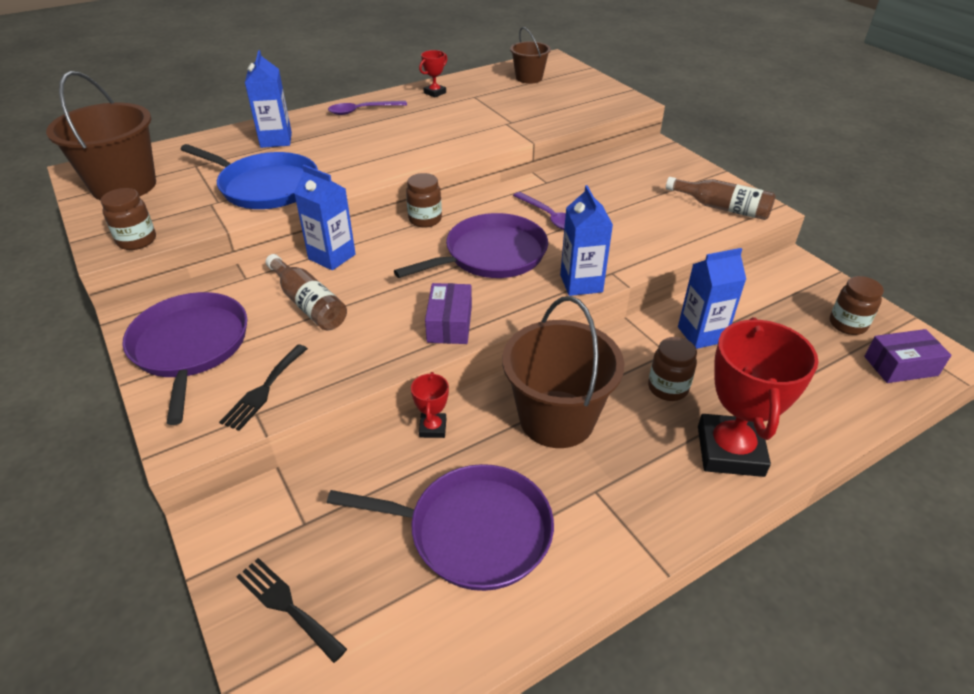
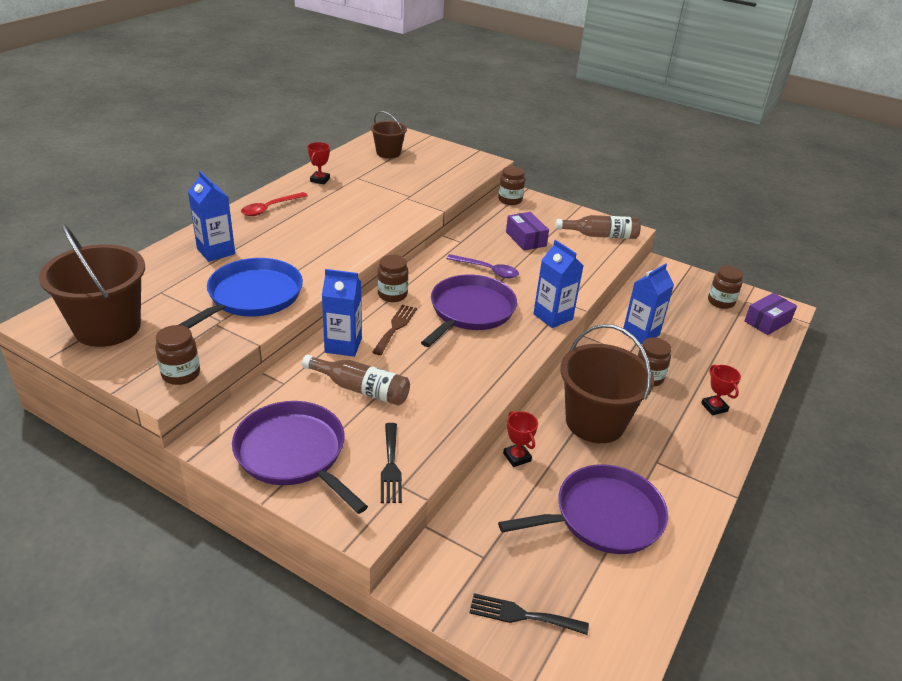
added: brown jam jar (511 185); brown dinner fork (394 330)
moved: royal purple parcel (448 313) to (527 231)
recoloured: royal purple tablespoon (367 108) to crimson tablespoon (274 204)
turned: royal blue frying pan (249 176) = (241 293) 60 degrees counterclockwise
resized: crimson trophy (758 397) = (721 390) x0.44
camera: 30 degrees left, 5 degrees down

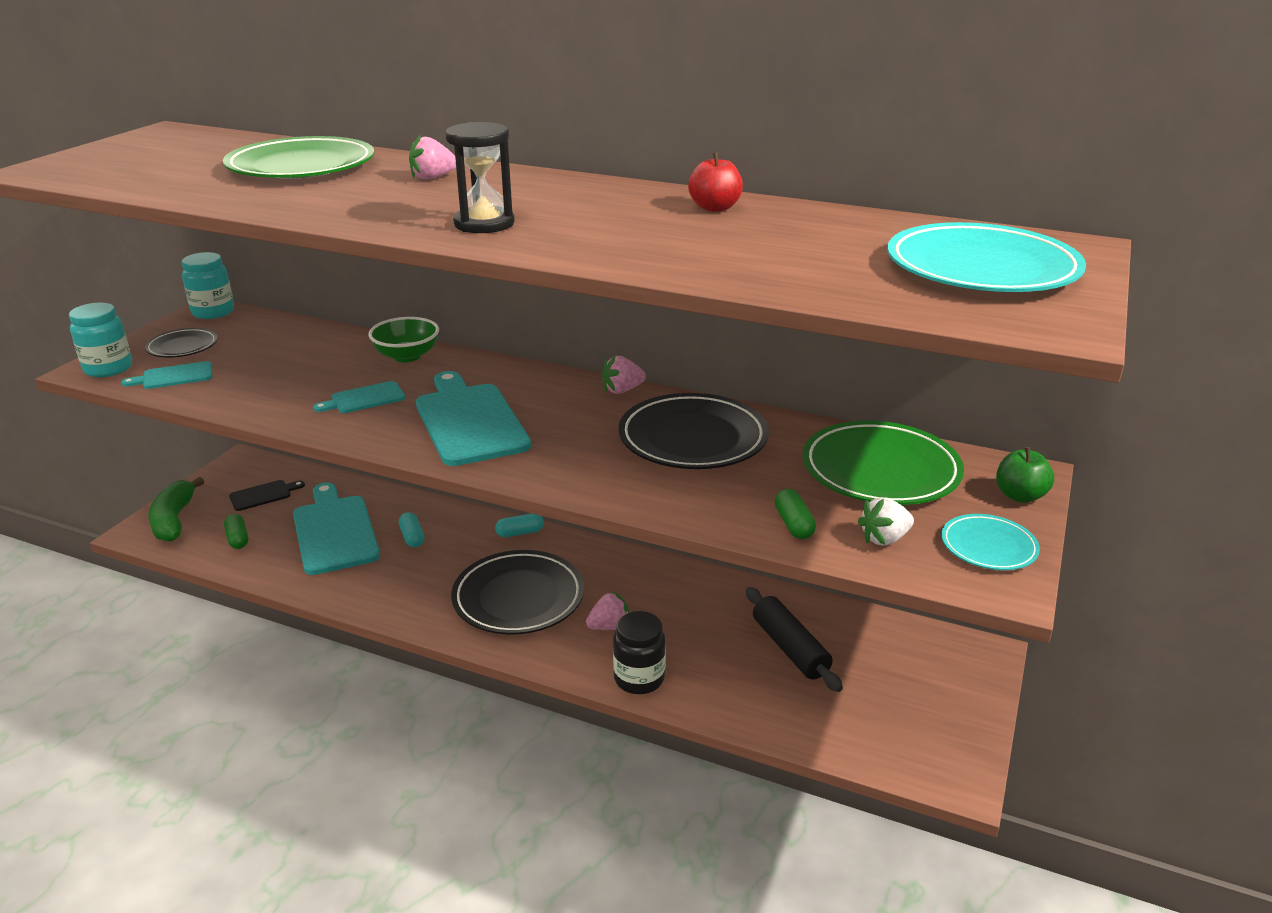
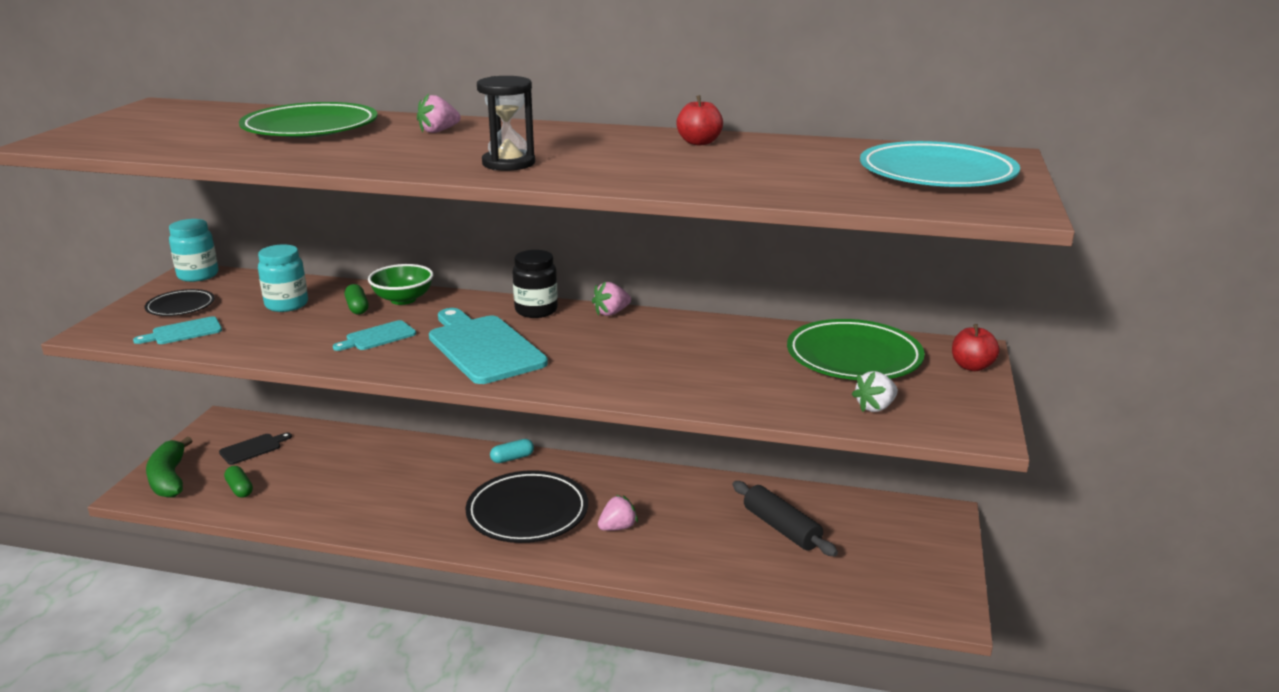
removed: black dinner plate (693 431); teal chopping board (336 529); teal pill shape (412 530); teal dinner plate (990 542)
moved: teal jam jar (100 340) to (283 278); green pill shape (795 514) to (357 299); black jam jar (639 652) to (535 284)
recoloured: green toy apple (1025 475) to crimson toy apple (976 347)
camera: 10 degrees left, 5 degrees down

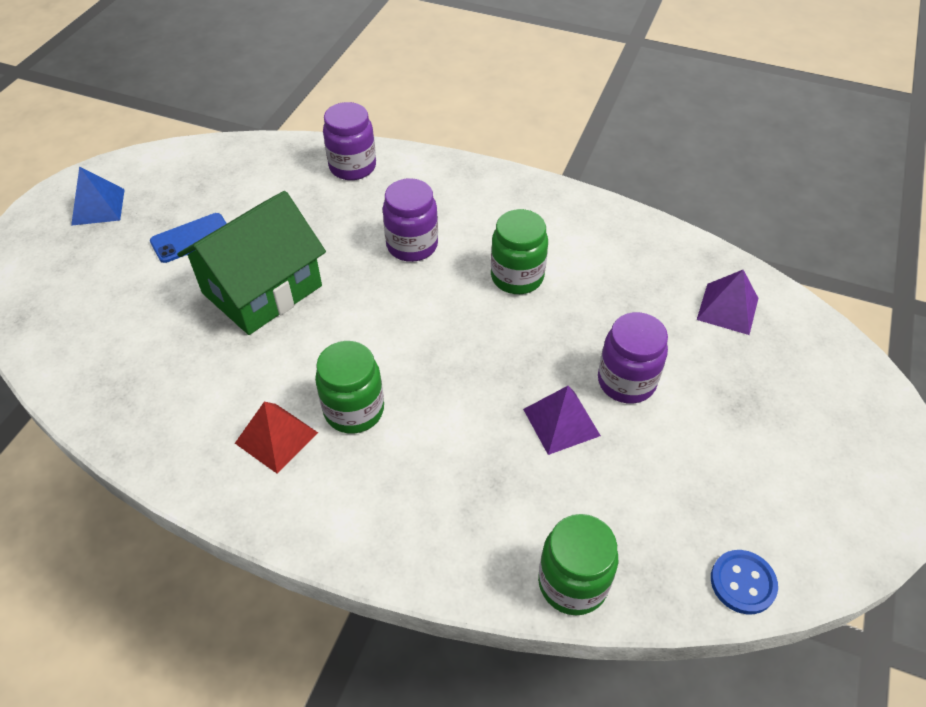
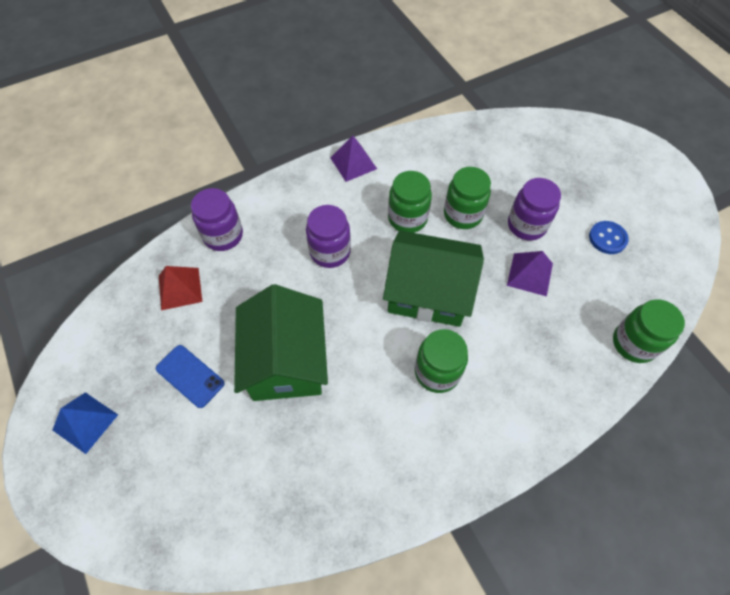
added: green jam jar (467 198); green toy house (433 278)
moved: royal purple pyramid shape (727 302) to (353 158); crimson pyramid shape (276 438) to (180 288); royal blue sewing button (744 582) to (609 237)
turned: royal blue phone (188 238) = (190 376) 60 degrees counterclockwise
camera: 50 degrees left, 10 degrees up

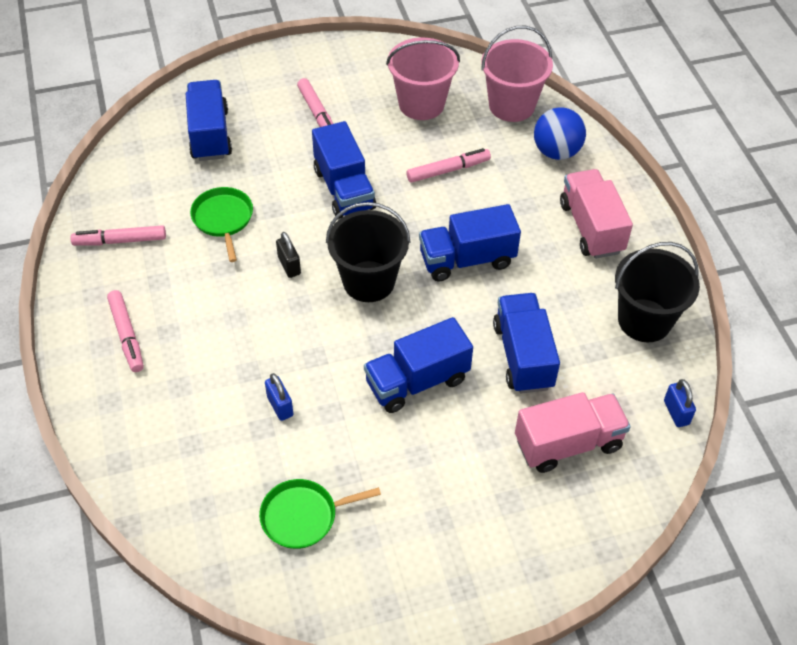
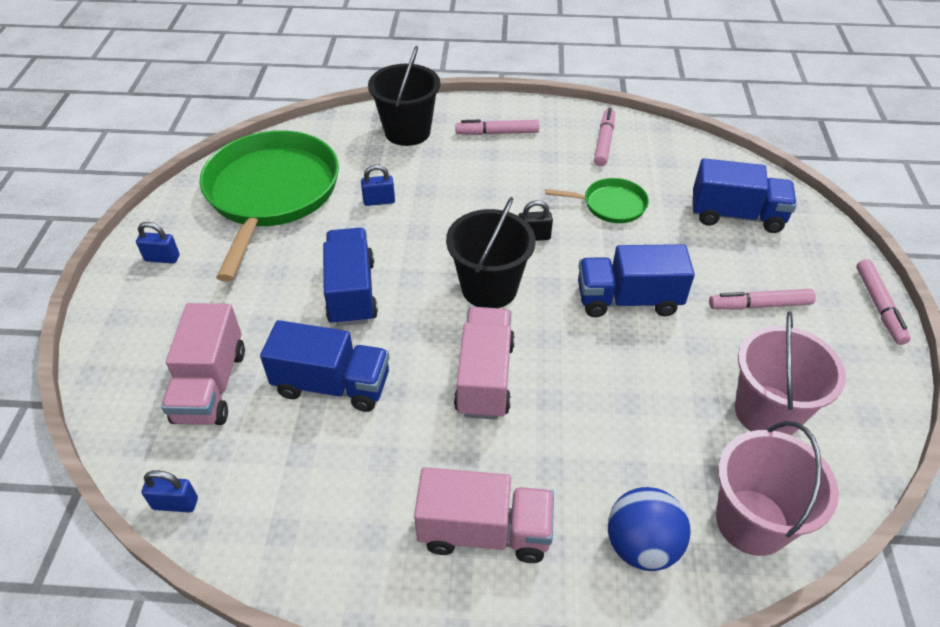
added: royal blue padlock (158 243)
moved: rosy marker pen (448 165) to (883 302); black sand bucket (657 292) to (404 96)
recoloured: royal blue lorry (470 243) to rosy lorry (484 363)
resized: green frying pan (320 514) = (269 206) x2.19
camera: 110 degrees right, 5 degrees down

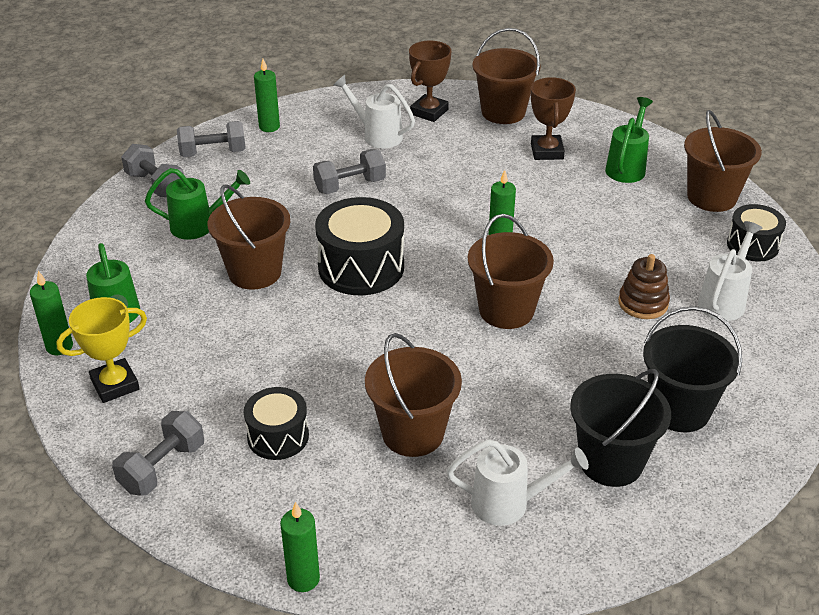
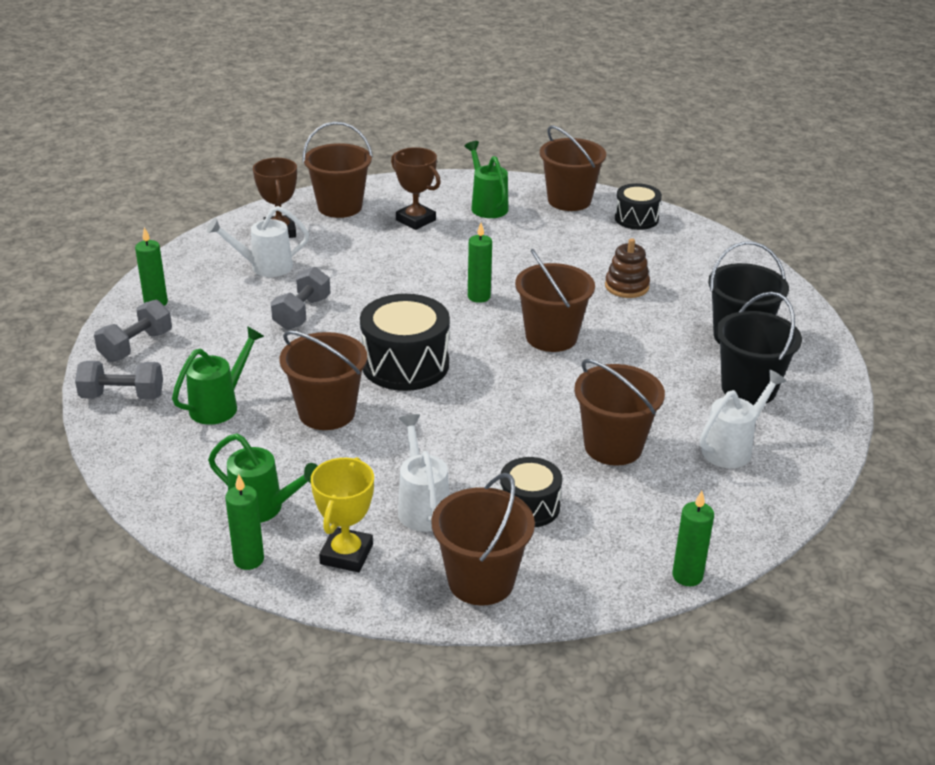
moved: snow-white sprinkling can (730 271) to (423 473)
replaced: ash-grey dumbbell (158 453) to brown sand bucket (483 539)
camera: 45 degrees left, 5 degrees down

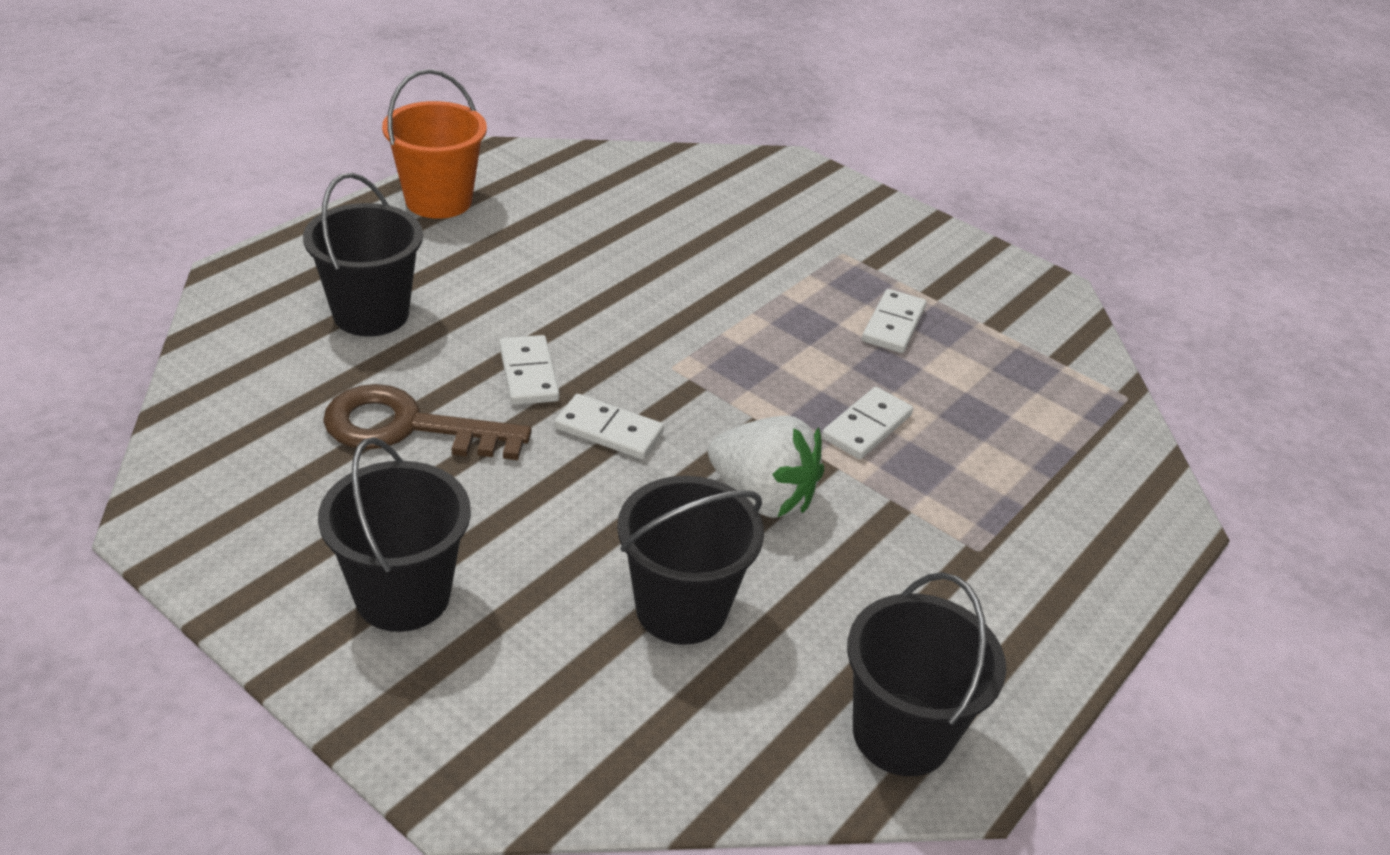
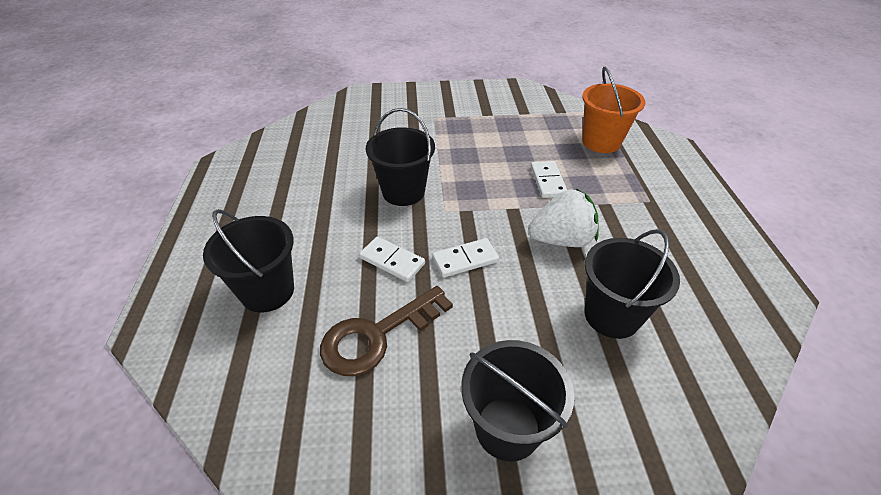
removed: snow-white domino (894 321)
moved: orange sand bucket (434 144) to (614 110); black sand bucket (926 674) to (400 157)
camera: 40 degrees left, 5 degrees up

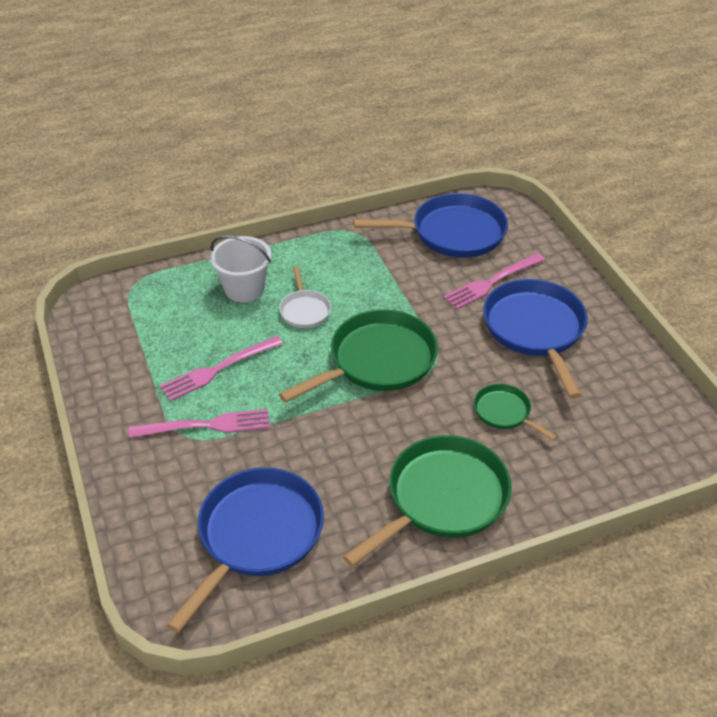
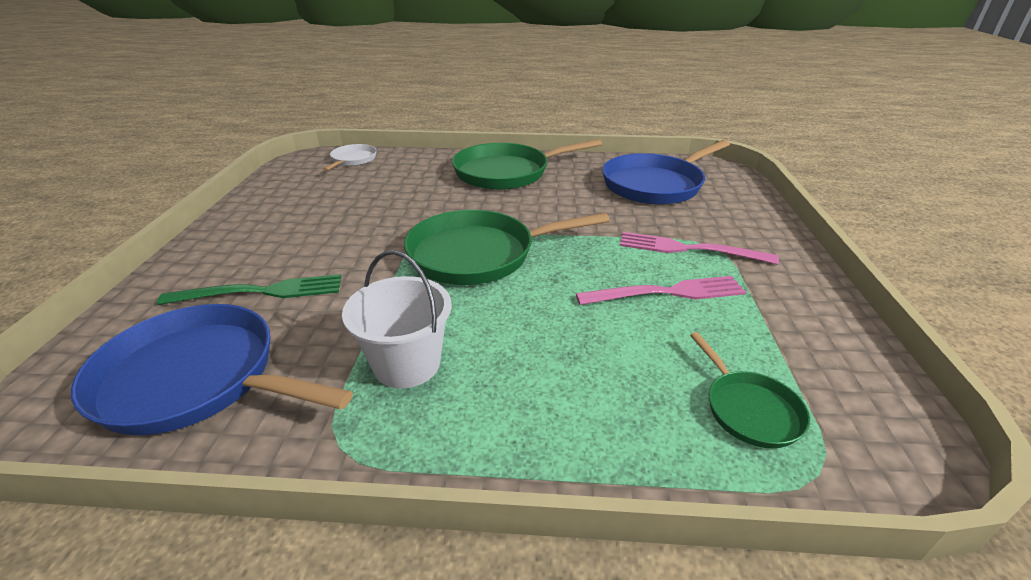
removed: royal blue frying pan (535 339)
moved: snow-white sand bucket (241 269) to (397 319); snow-white frying pan (305 297) to (350 157); green frying pan (515 412) to (750 390)
recoloured: rosy dinner fork (494 281) to green dinner fork (249 289)
camera: 155 degrees left, 10 degrees down

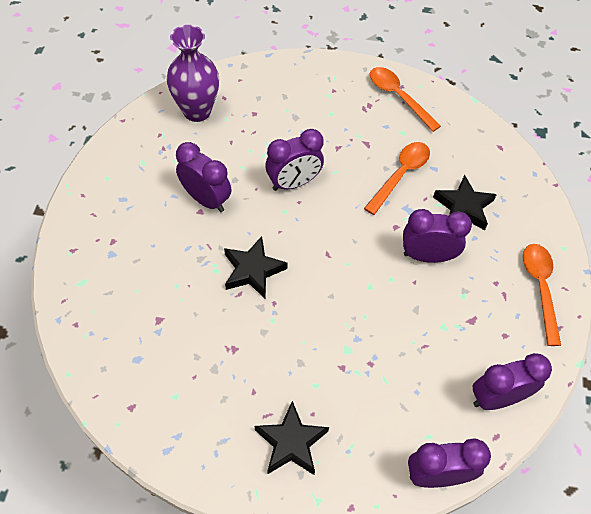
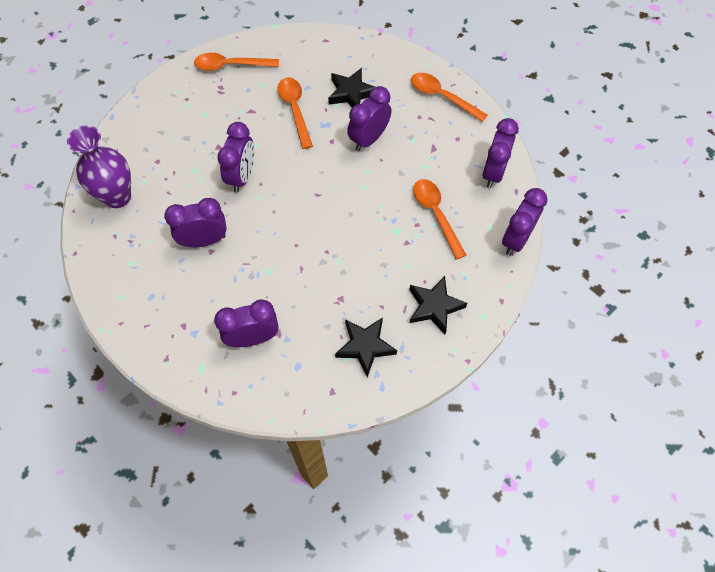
added: orange tablespoon (439 219); royal purple bedside clock (246 323)
moved: black star (256 267) to (366 347)
camera: 50 degrees left, 5 degrees up

